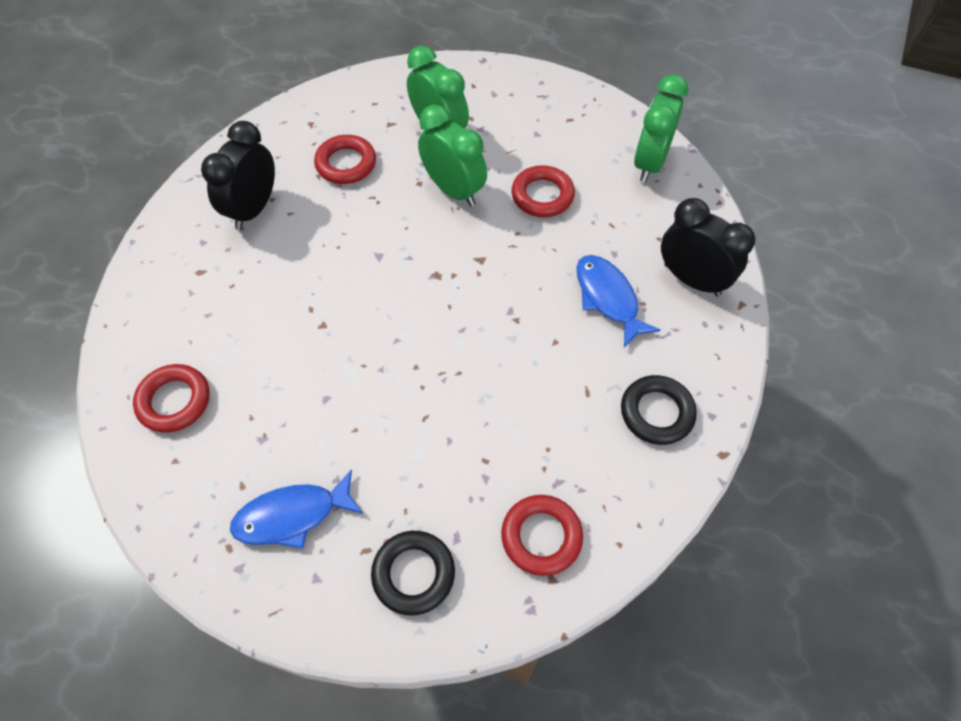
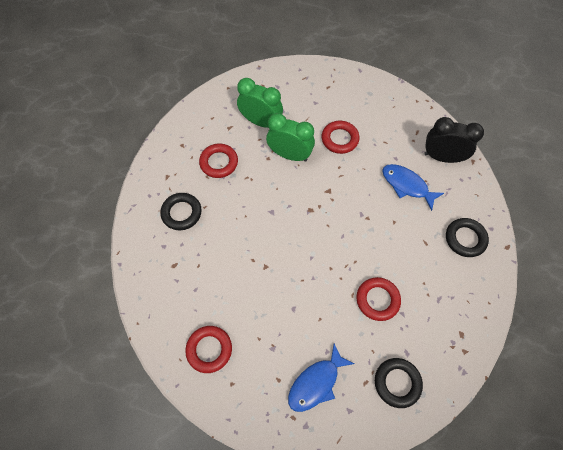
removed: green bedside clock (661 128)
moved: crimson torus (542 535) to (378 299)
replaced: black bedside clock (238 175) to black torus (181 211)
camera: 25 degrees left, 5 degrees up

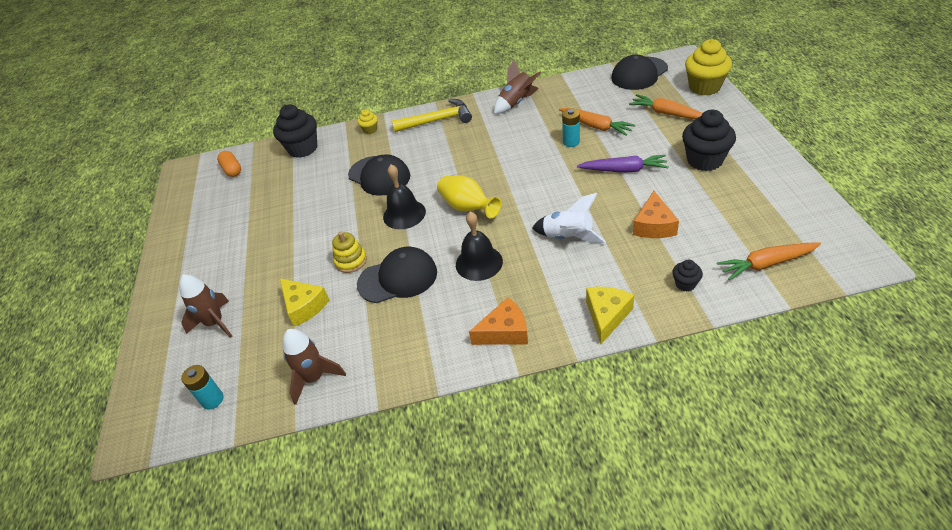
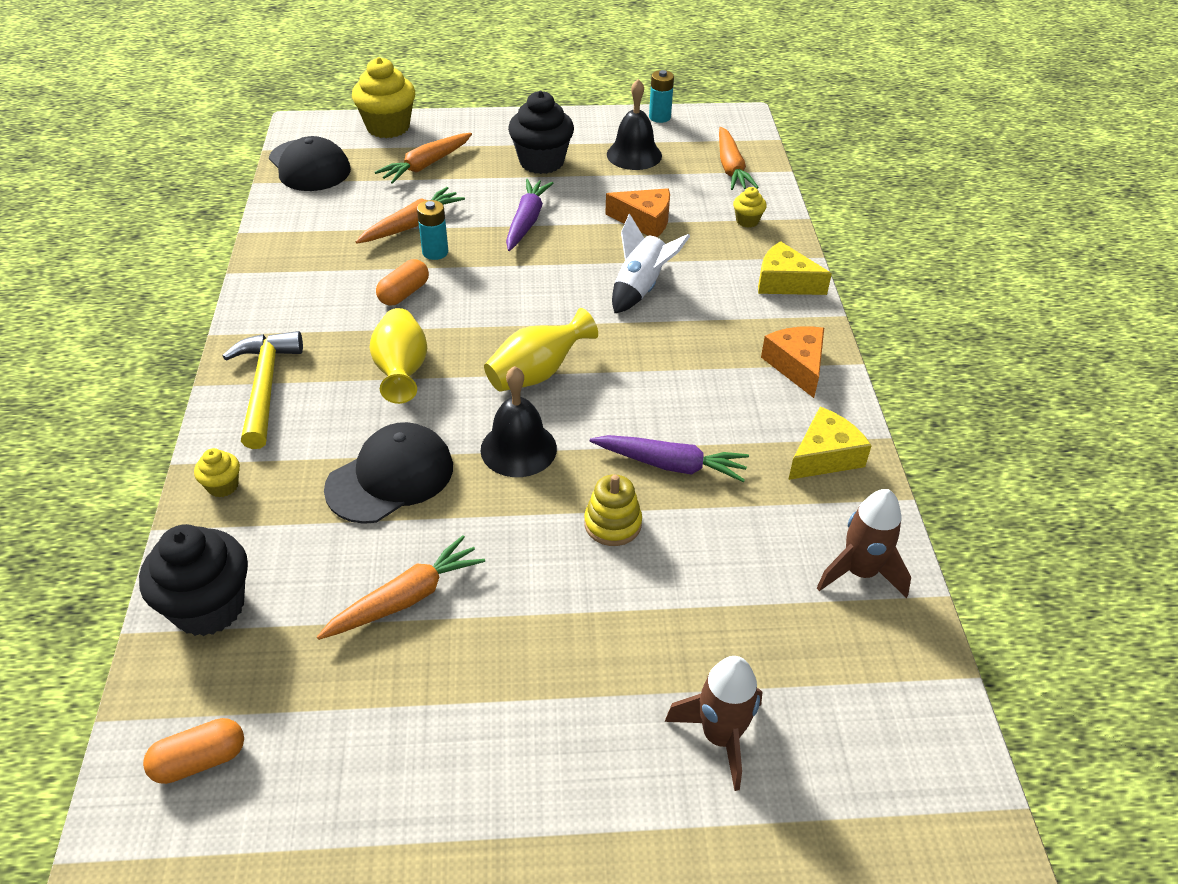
removed: brown spaceship (517 86)
added: orange pill shape (402 282); yellow tall vase (398 356); orange root vegetable (401 587)
moved: black bell (479 246) to (634 124); yellow piece of cheese (304 303) to (830 443); teal AA battery (202 387) to (661 96)
replaced: black baseball cap (397 275) to royal purple root vegetable (669 458)
recoloured: black fairy cake (688 276) to yellow fairy cake (750 207)
camera: 90 degrees left, 0 degrees up

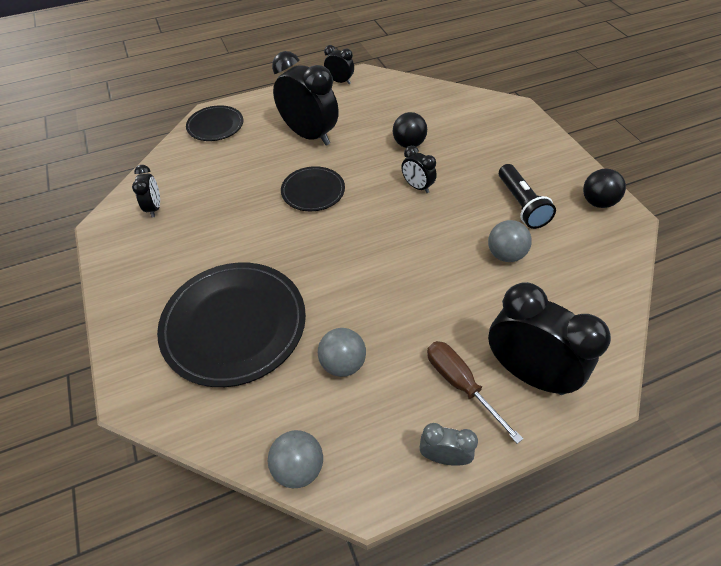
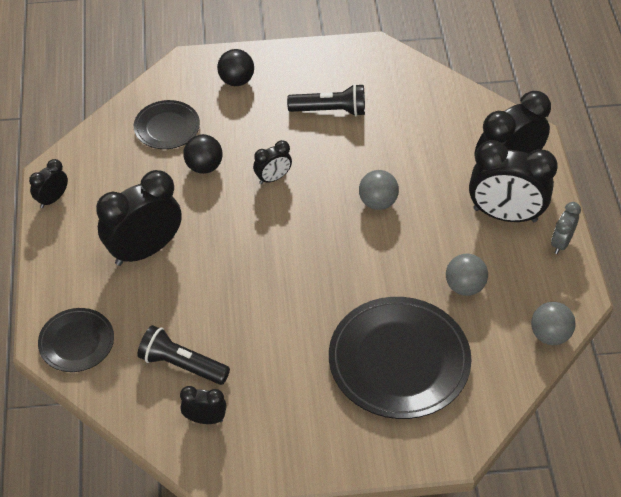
added: black flashlight (183 355)
moved: black dinner plate (313 188) to (167 124); black sphere (604 188) to (235 67); ash-grey sphere (510 241) to (379 190)
replaced: brown hand screwdriver (475 392) to black bedside clock (513 181)
camera: 75 degrees left, 0 degrees up

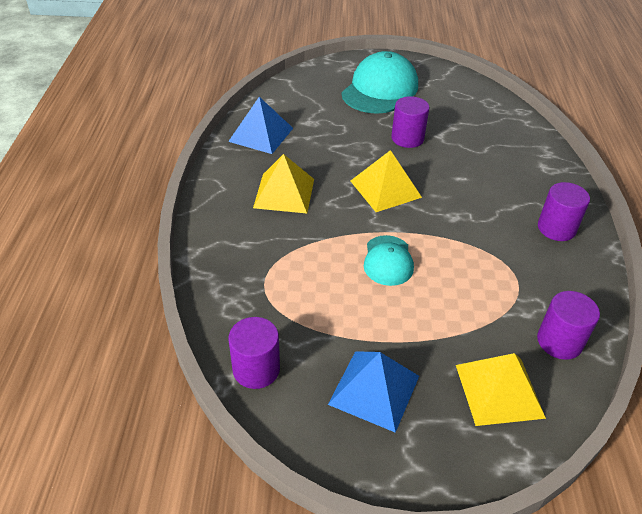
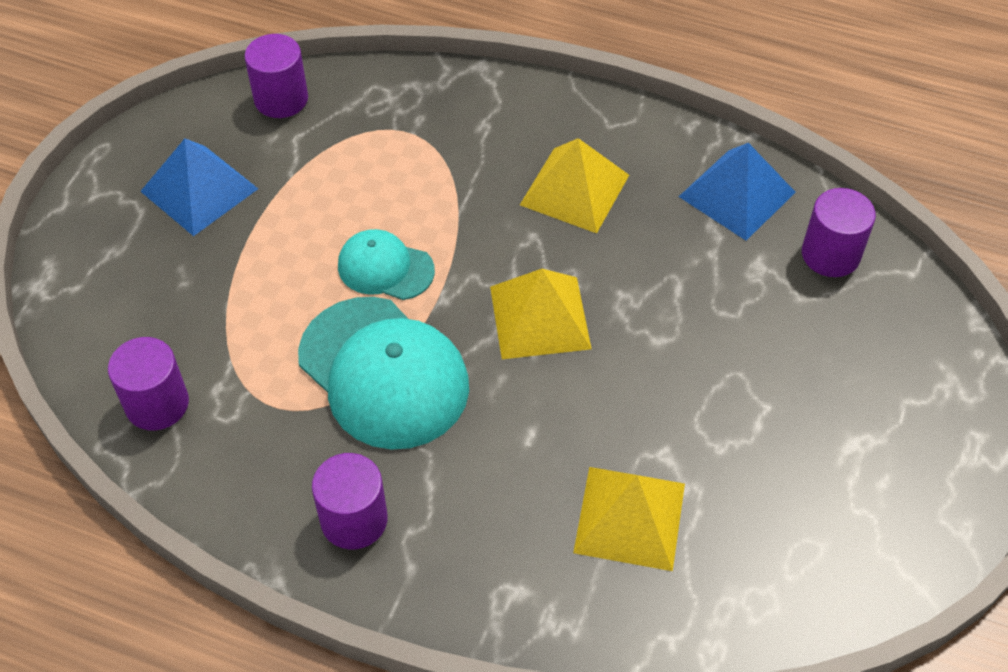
moved: teal baseball cap (379 82) to (383 373); royal purple cylinder shape (410 122) to (839 232); yellow pyramid shape (501 389) to (629 519)
camera: 110 degrees right, 10 degrees up

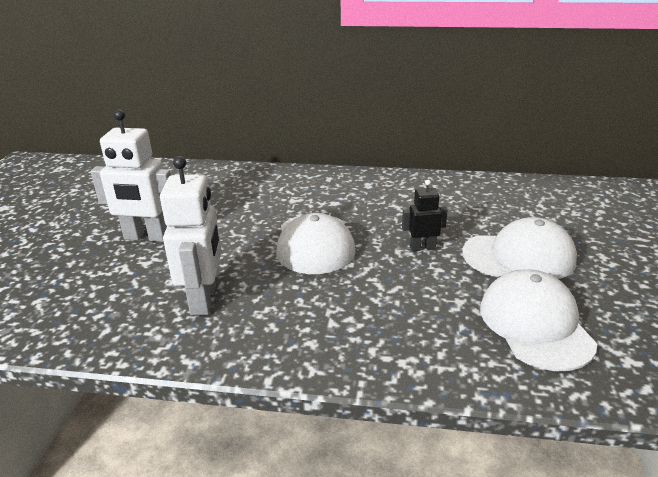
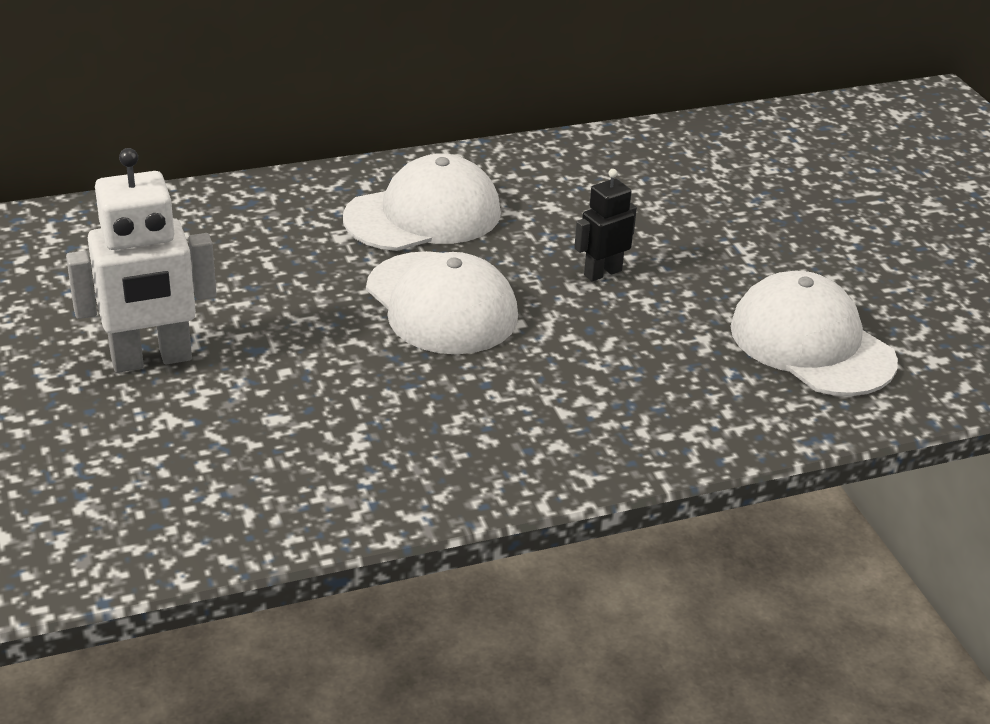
removed: snow-white robot figure (191 236)
moved: snow-white baseball cap (519 248) to (422 202)
camera: 30 degrees left, 5 degrees up

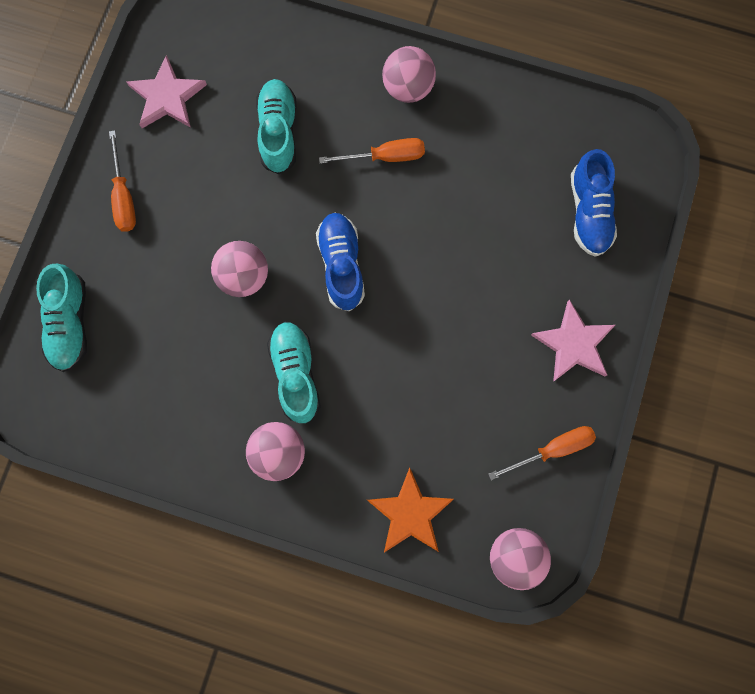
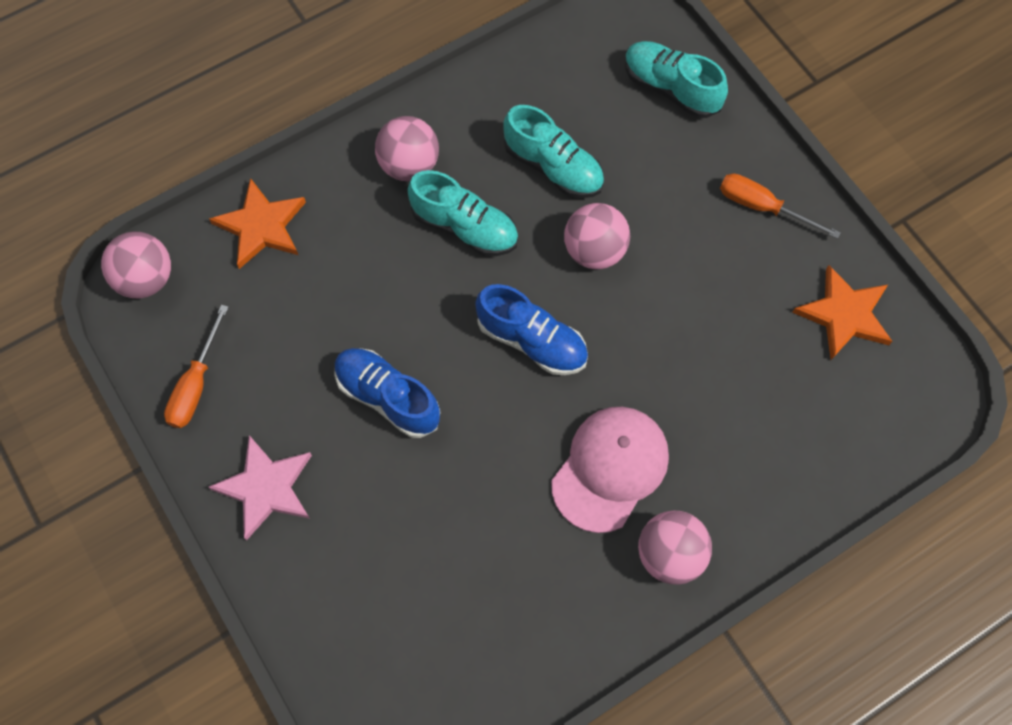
moved: teal sneaker (276 126) to (553 151); royal blue sneaker (594 203) to (388 393)
replaced: orange hand screwdriver (372 151) to rosy baseball cap (610 470)
recoloured: rosy star (166 91) to orange star (842 312)
camera: 130 degrees right, 10 degrees down

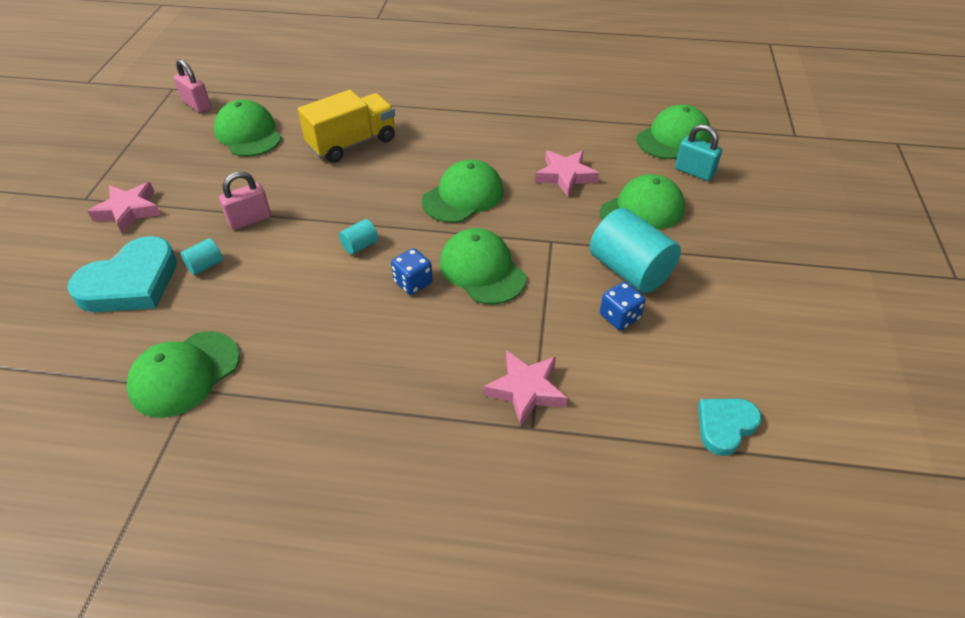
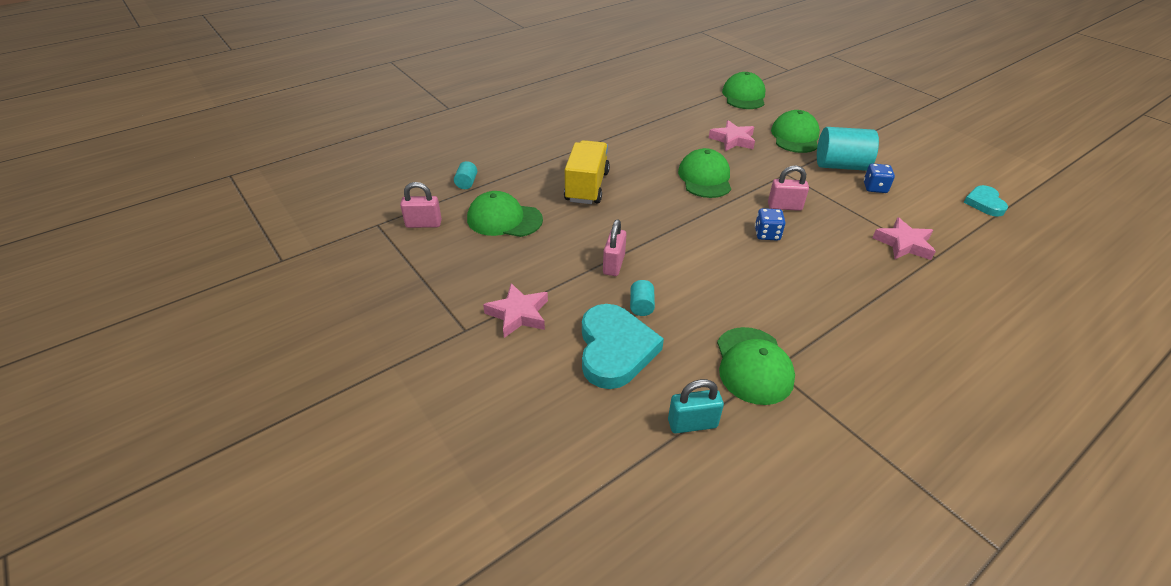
moved: teal padlock (698 152) to (696 406); teal cylinder shape (358 237) to (465 175)
replaced: green baseball cap (483 266) to rosy padlock (788 188)
camera: 45 degrees left, 5 degrees down

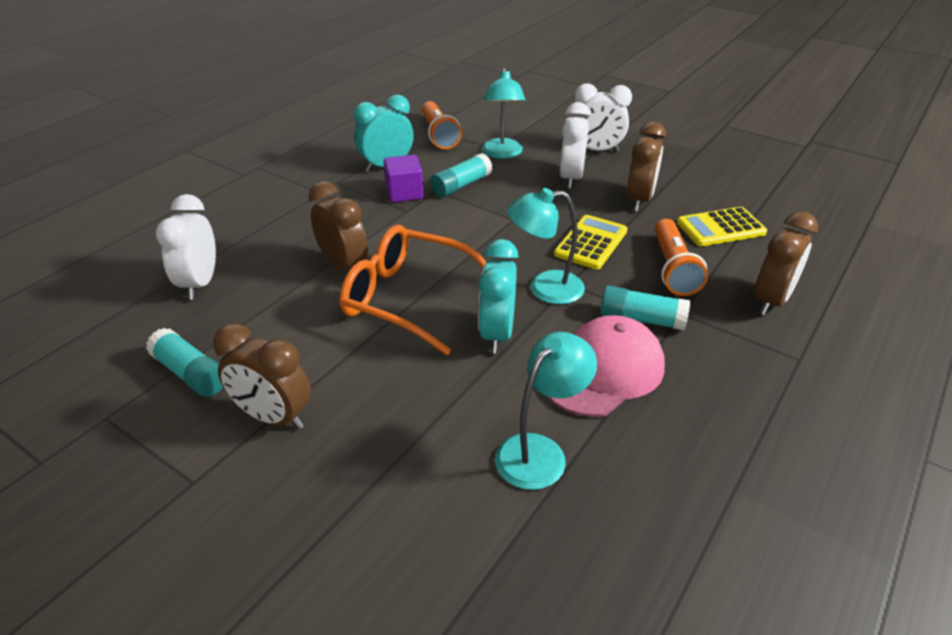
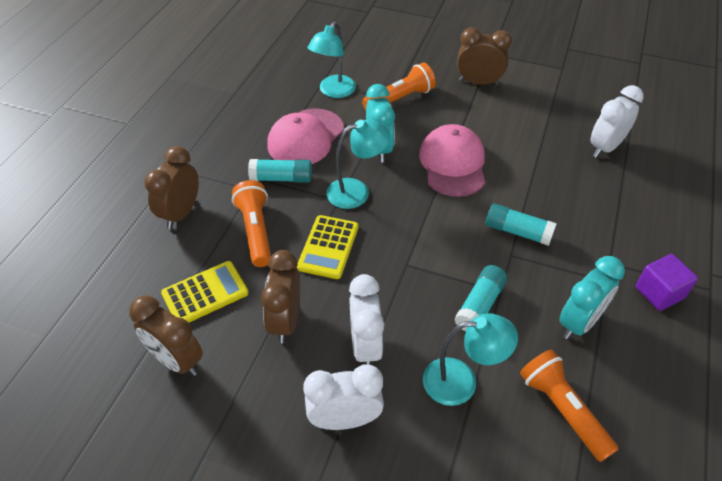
added: orange flashlight (399 86)
moved: royal purple cube (404 179) to (666 282); brown bedside clock (338 225) to (166 335); teal stick of glue (184 362) to (521 224)
replaced: orange eyeglasses (413 290) to rosy baseball cap (452 160)
turned: teal desk lamp (504 113) = (470 359) 105 degrees clockwise; snow-white bedside clock (186 247) = (617 121) 120 degrees counterclockwise
camera: 165 degrees right, 10 degrees up

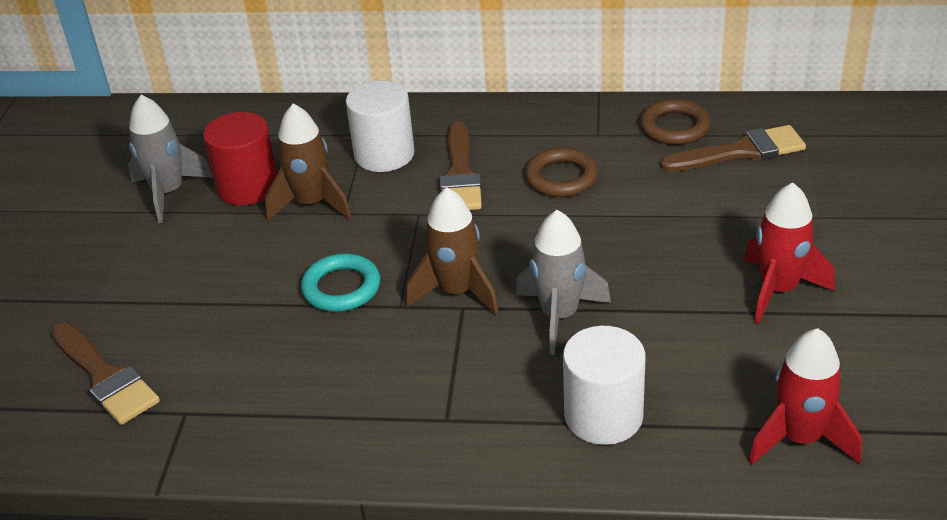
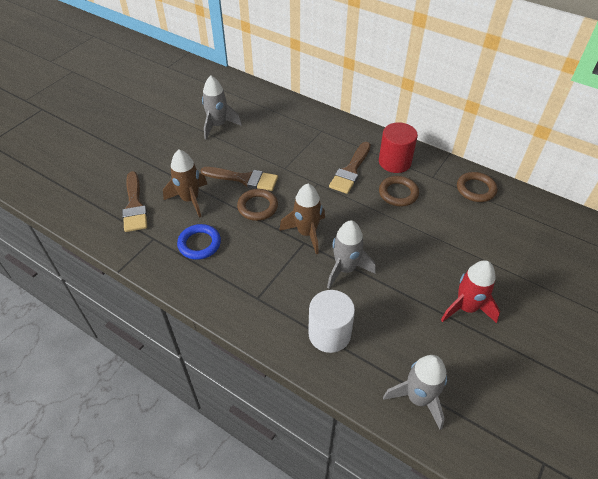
removed: snow-white cylinder shape (380 126)
added: royal blue torus (199 242)
moved: brown spaceship (308 162) to (185 184); crimson cylinder shape (240 158) to (398 147); brown paint brush (733 148) to (239 179)
recoloured: teal torus (340 282) to brown torus (257 205); crimson spaceship (805 396) to ash-grey spaceship (415 392)
camera: 25 degrees right, 10 degrees up

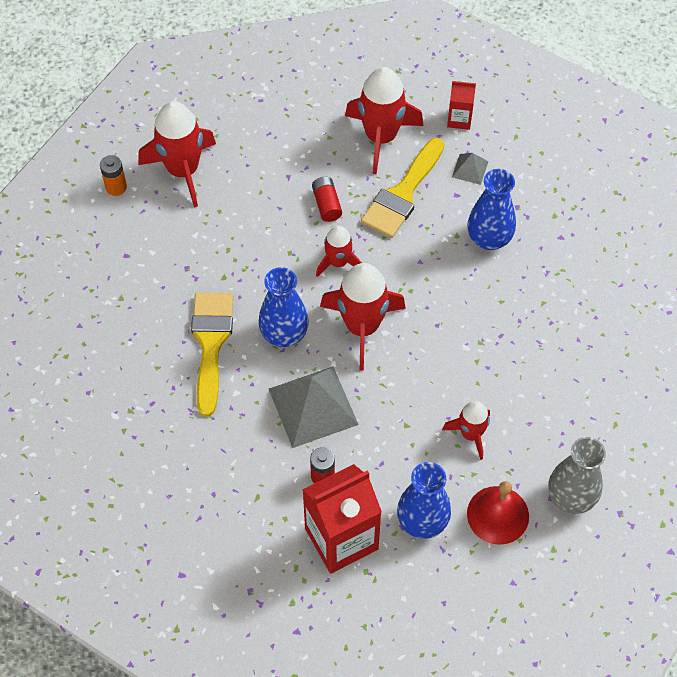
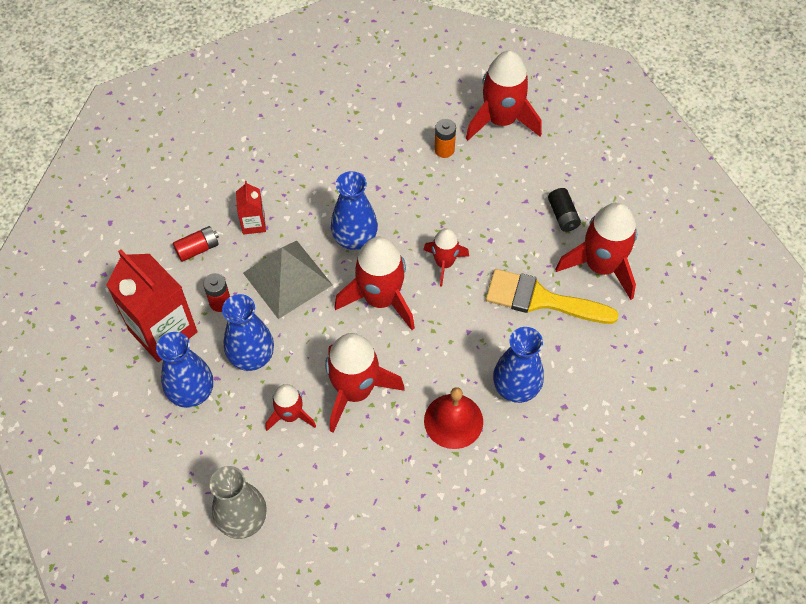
removed: ash-grey pyramid shape (470 169); yellow paint brush (212 354)
added: black AA battery (564 210); royal blue tall vase (248 332); crimson spaceship (365 383)
moved: crimson juice carton (461 105) to (251 208); orange AA battery (113 175) to (445 138); crimson AA battery (327 199) to (196 244); crimson bell (498 513) to (453 418)
camera: 75 degrees right, 0 degrees up

